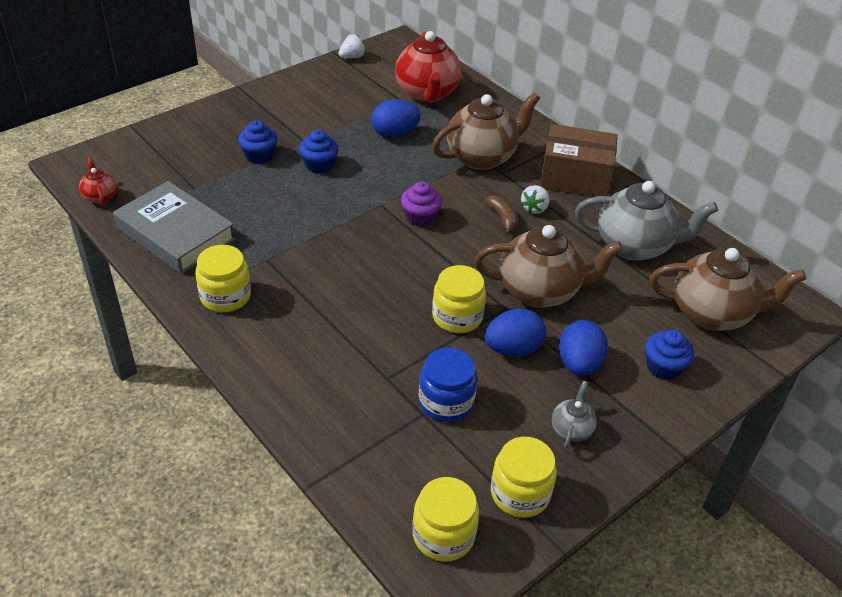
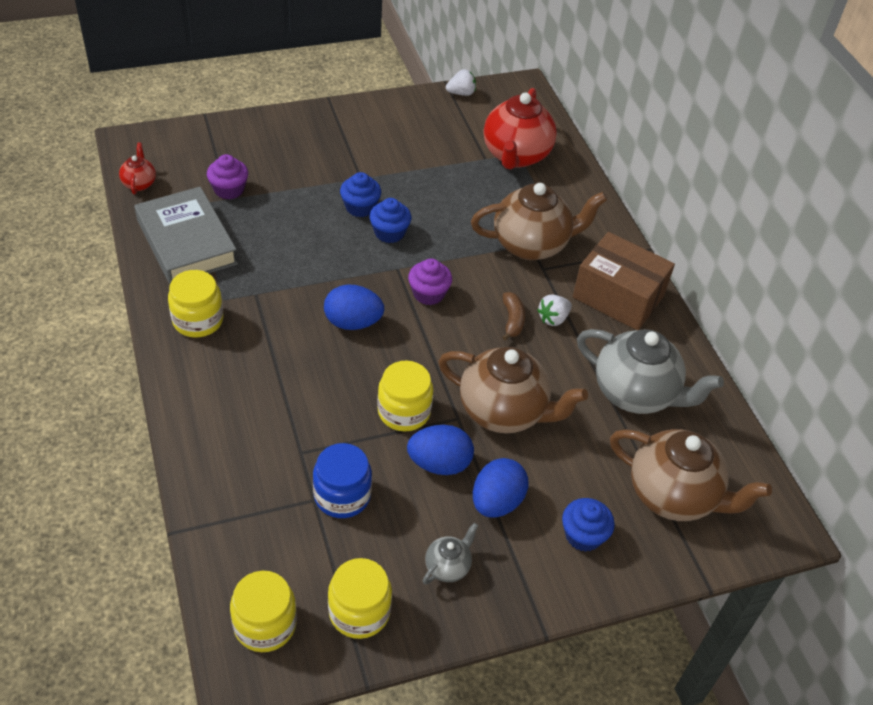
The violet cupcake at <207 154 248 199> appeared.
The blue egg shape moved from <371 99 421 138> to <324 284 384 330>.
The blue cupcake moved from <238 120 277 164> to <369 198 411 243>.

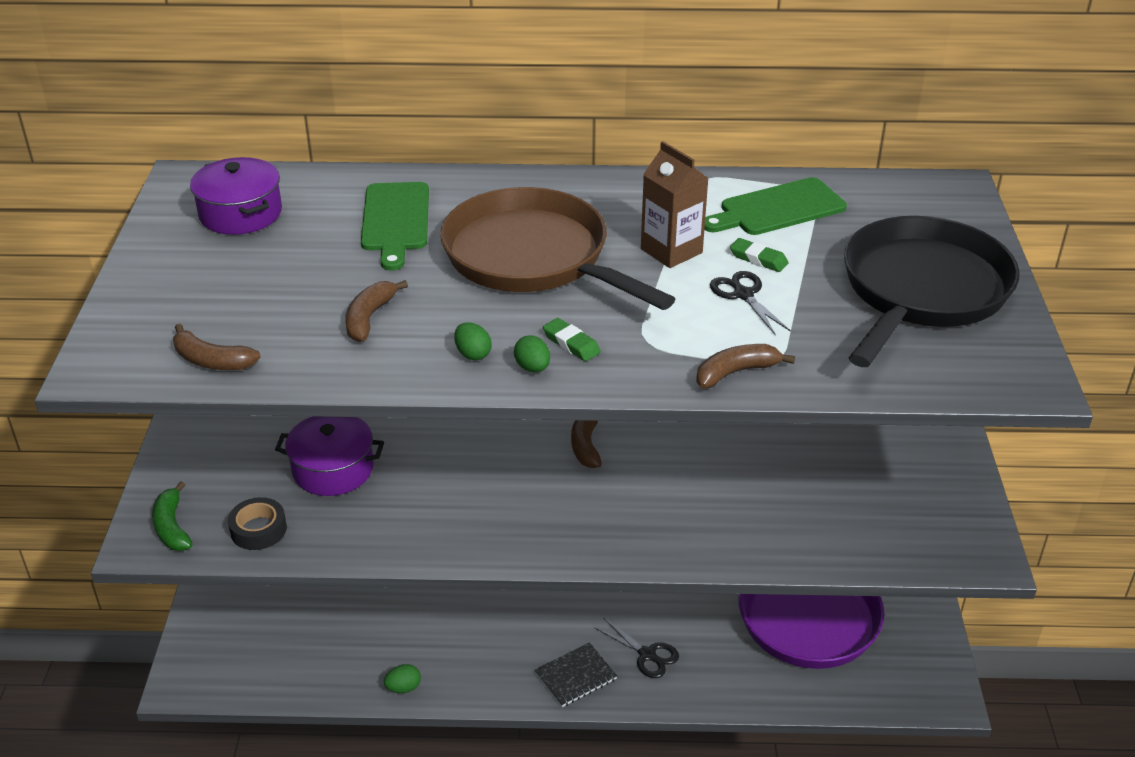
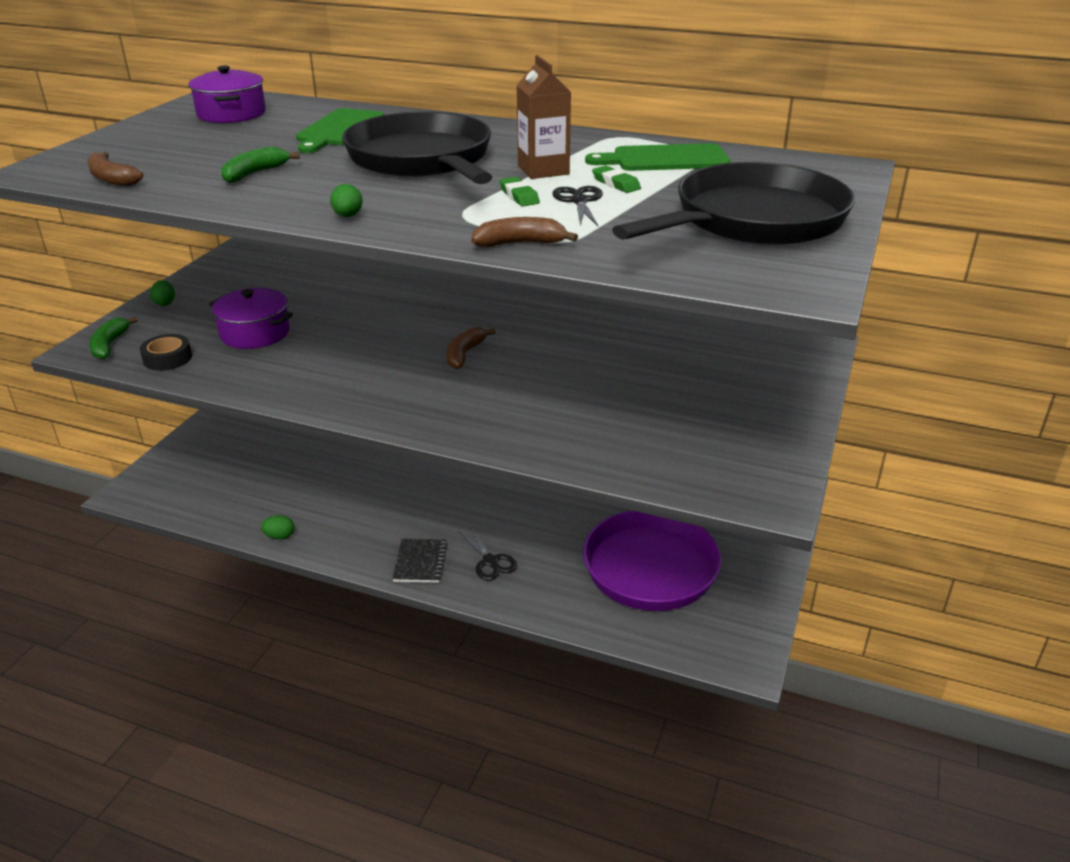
The emerald egg shape moved from <454 322 492 360> to <150 280 175 306>.
The brown banana fruit at <345 280 408 342> became the emerald banana fruit at <221 146 300 183>.
The brown pan at <440 187 675 310> became the jet-black pan at <342 111 492 184>.
The jet-black exercise book at <535 642 617 707> turned 75 degrees counterclockwise.
The emerald gum eraser moved from <543 318 601 361> to <500 177 540 207>.

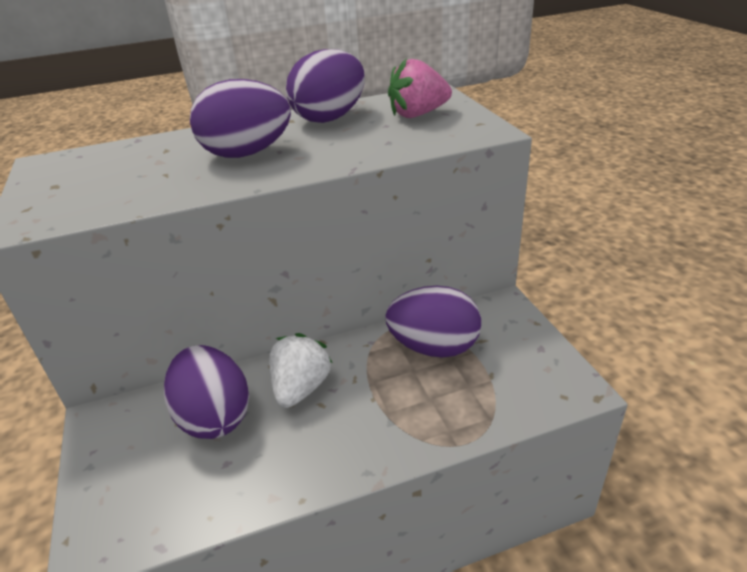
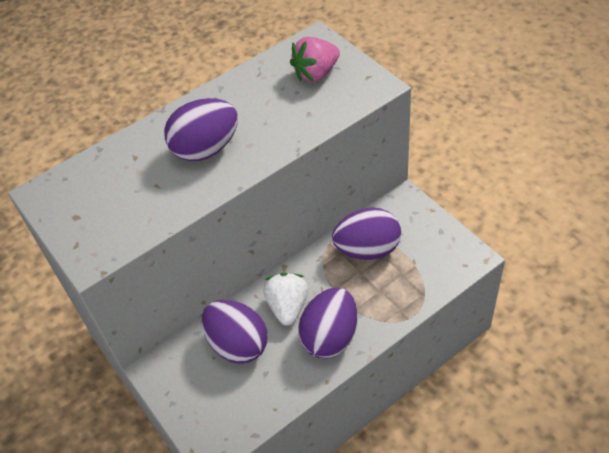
The violet egg shape moved from <286 49 365 123> to <298 288 358 358>.

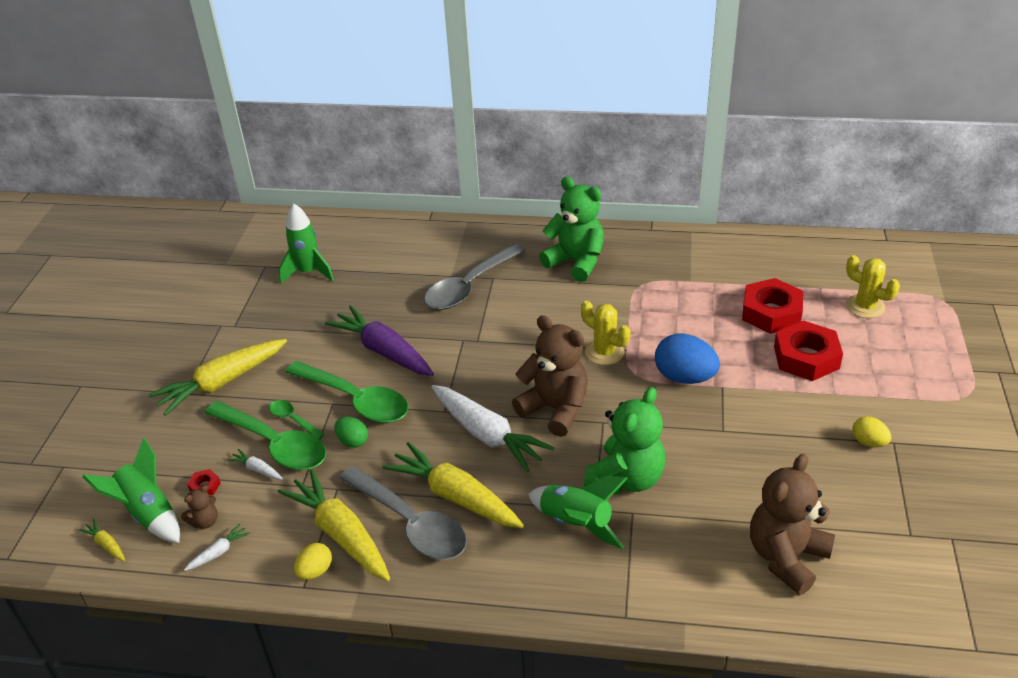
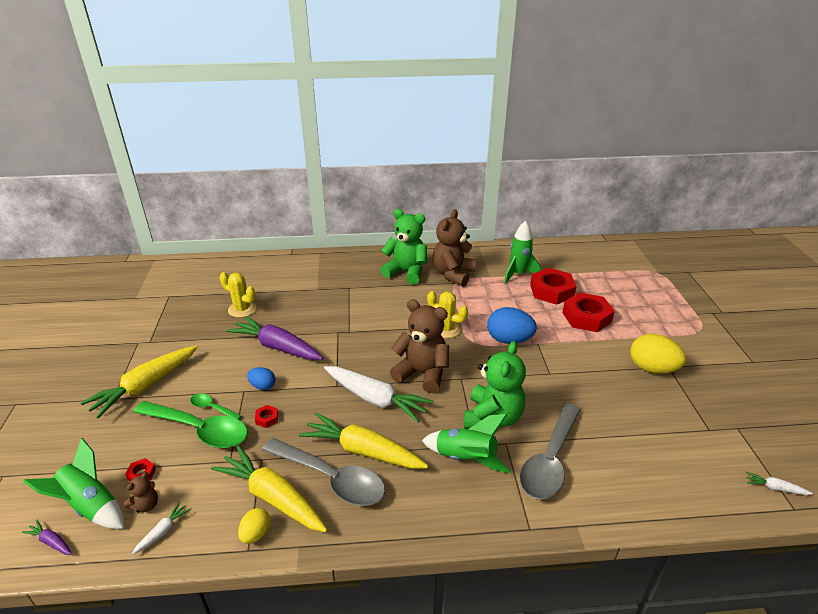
The yellow root vegetable at <78 519 125 561> became the violet root vegetable at <22 520 72 555>.
The yellow saguaro cactus moved from <846 255 900 318> to <220 272 256 318>.
The emerald teaspoon at <285 361 409 423> was replaced by the blue egg shape at <247 367 276 390>.
The emerald egg shape at <334 417 368 448> was replaced by the crimson nut at <255 405 278 428>.
The brown stuffed bear moved from <750 454 835 595> to <433 209 476 287>.
The emerald spaceship moved from <279 204 334 284> to <504 221 541 284>.
The grey teaspoon moved from <424 243 525 310> to <520 403 581 500>.
The yellow egg shape at <852 416 891 447> changed to 1.82 times the size.
The pure white root vegetable moved from <227 449 283 480> to <745 472 813 495>.

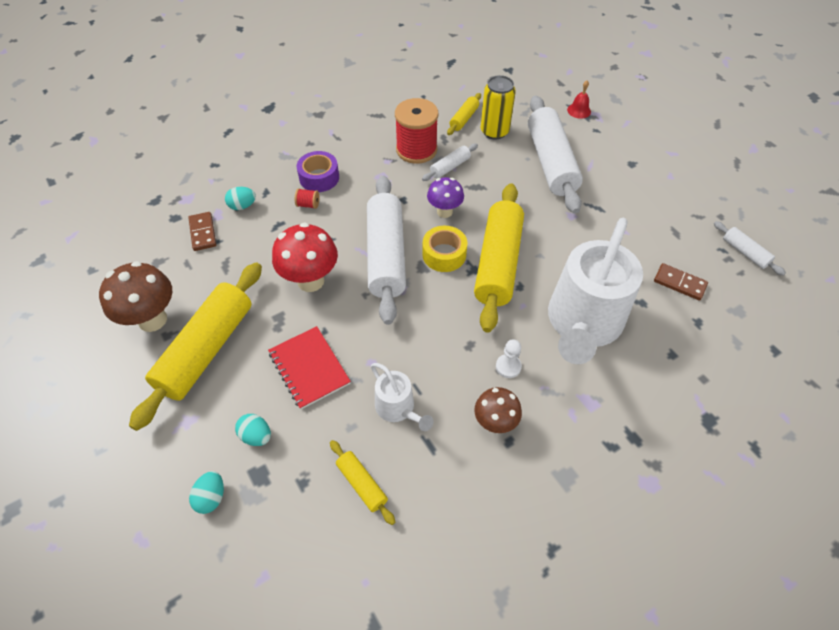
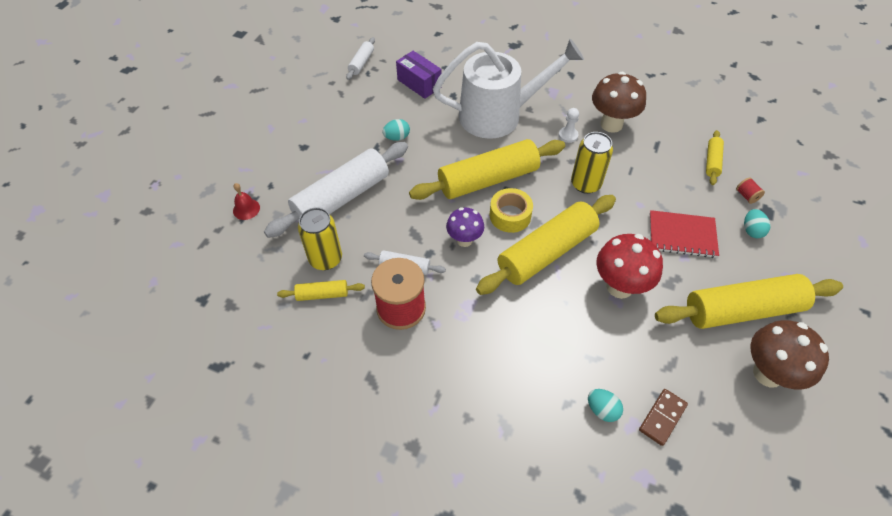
The teal egg shape moved from <189 471 224 514> to <382 119 410 141>.
The brown domino tile at <654 263 708 300> was replaced by the violet parcel at <396 51 441 99>.
The pure white pastry roller at <367 176 406 325> became the yellow pastry roller at <476 195 616 295>.
The yellow tin at <571 132 613 194> appeared.
The brown fungus at <474 387 522 433> changed to 1.58 times the size.
The crimson exercise book at <268 326 351 409> turned 75 degrees clockwise.
The crimson reel of thread moved from <295 188 319 209> to <736 177 765 204>.
The violet tape at <297 151 339 192> disappeared.
The pure white watering can at <371 363 434 431> disappeared.

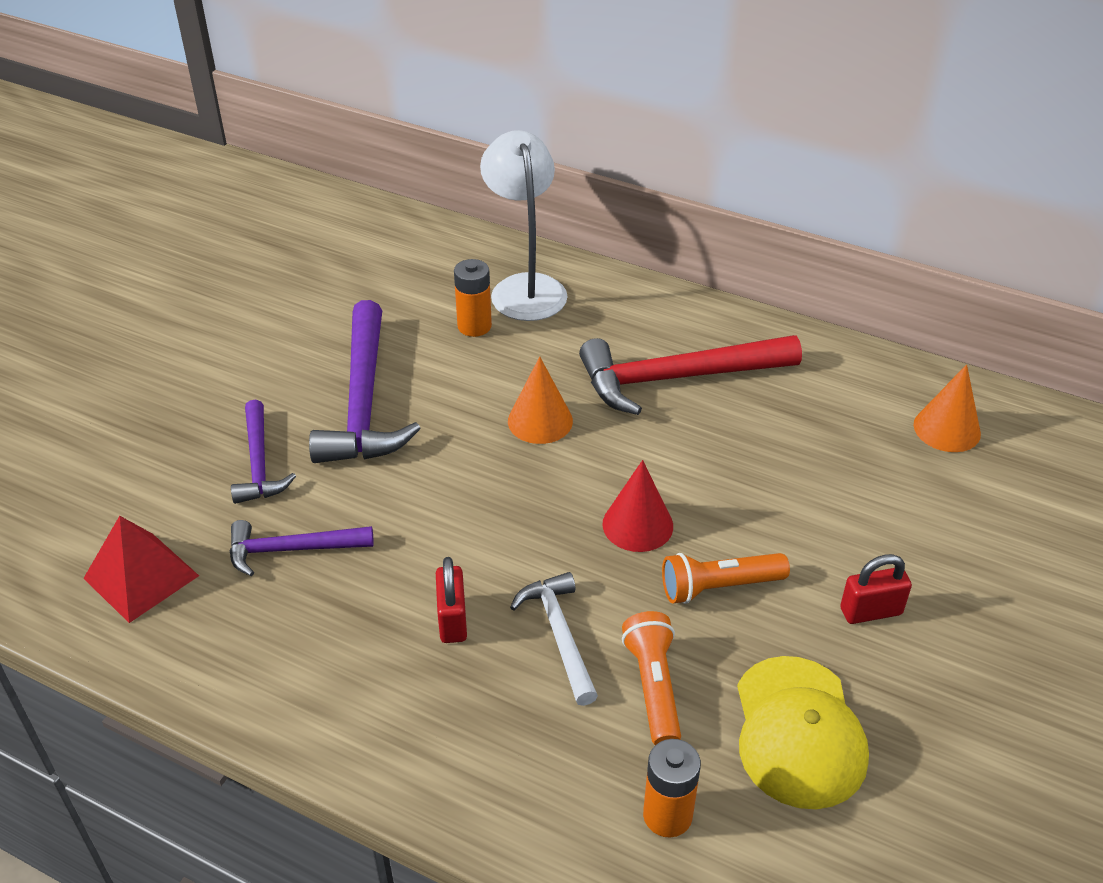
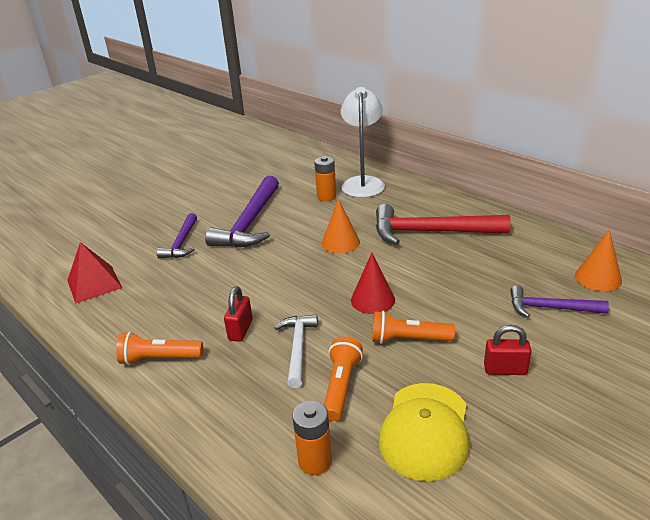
The orange-coloured flashlight at <116 332 203 365> appeared.
The violet carpenter's hammer moved from <230 520 374 576> to <510 285 609 318>.

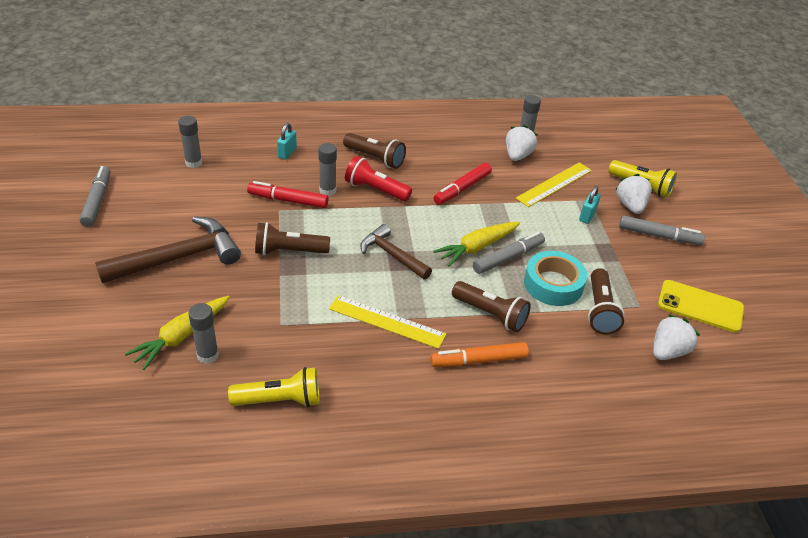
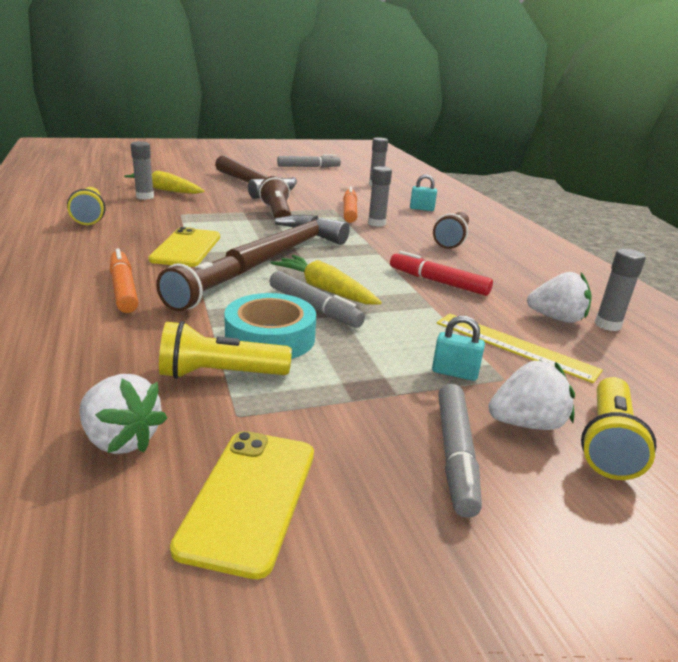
The yellow measuring stick at <329 295 446 349> was replaced by the yellow mobile phone at <148 227 220 267>.
The brown flashlight at <588 268 625 335> became the yellow flashlight at <159 321 292 379>.
The brown carpenter's hammer at <361 224 432 280> changed to 1.61 times the size.
The crimson marker at <247 181 328 208> became the orange-coloured marker at <343 186 357 223>.
The crimson flashlight at <345 156 412 202> disappeared.

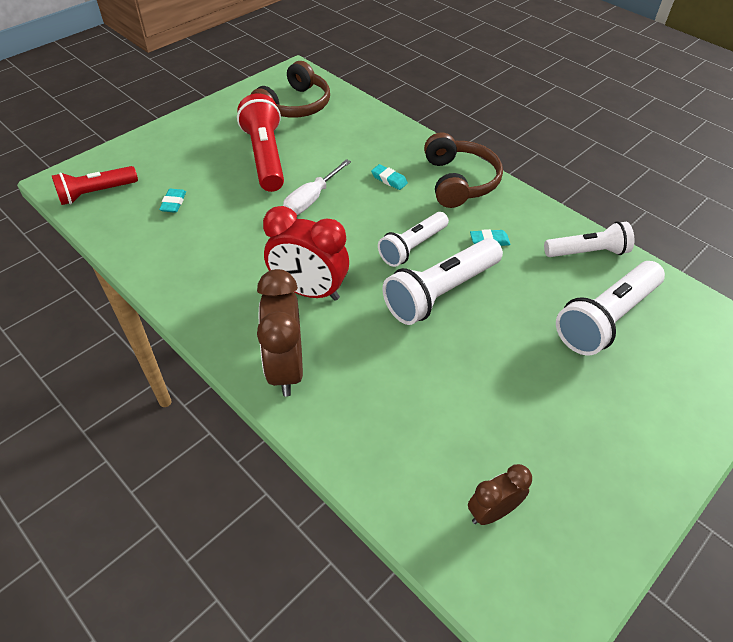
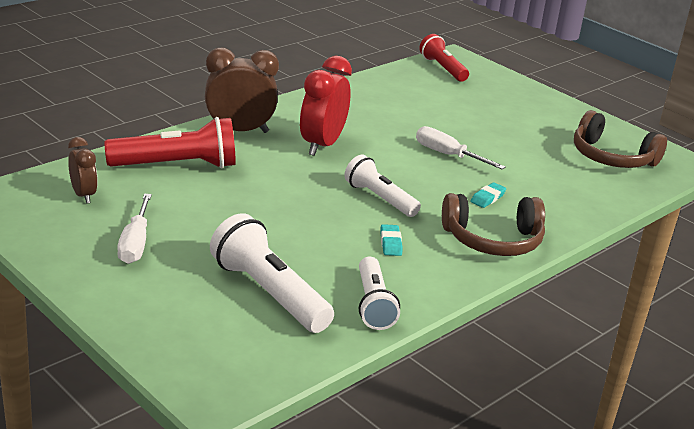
The crimson flashlight moved from <237 94 284 192> to <104 117 236 168>.
The pure white flat screwdriver at <117 194 152 264> appeared.
The teal gum eraser at <159 189 186 213> disappeared.
The pure white flashlight at <383 238 503 325> disappeared.

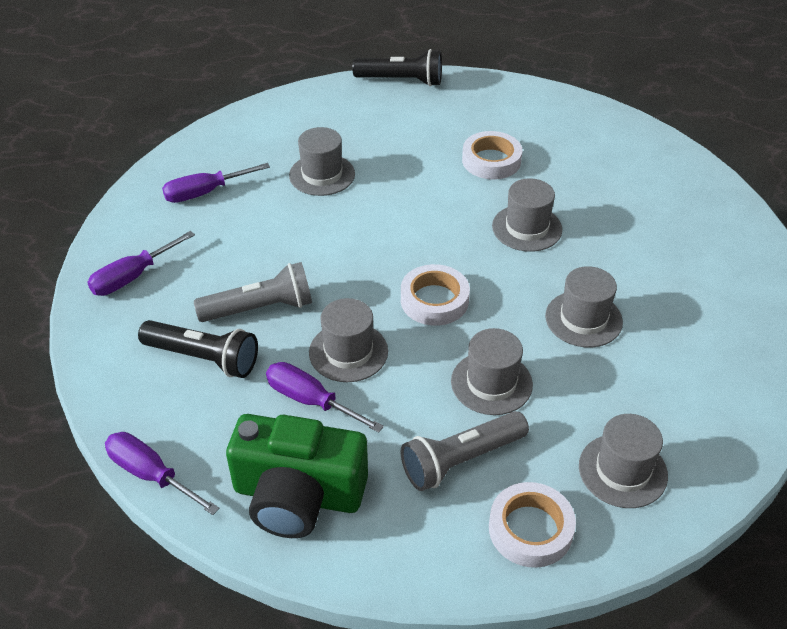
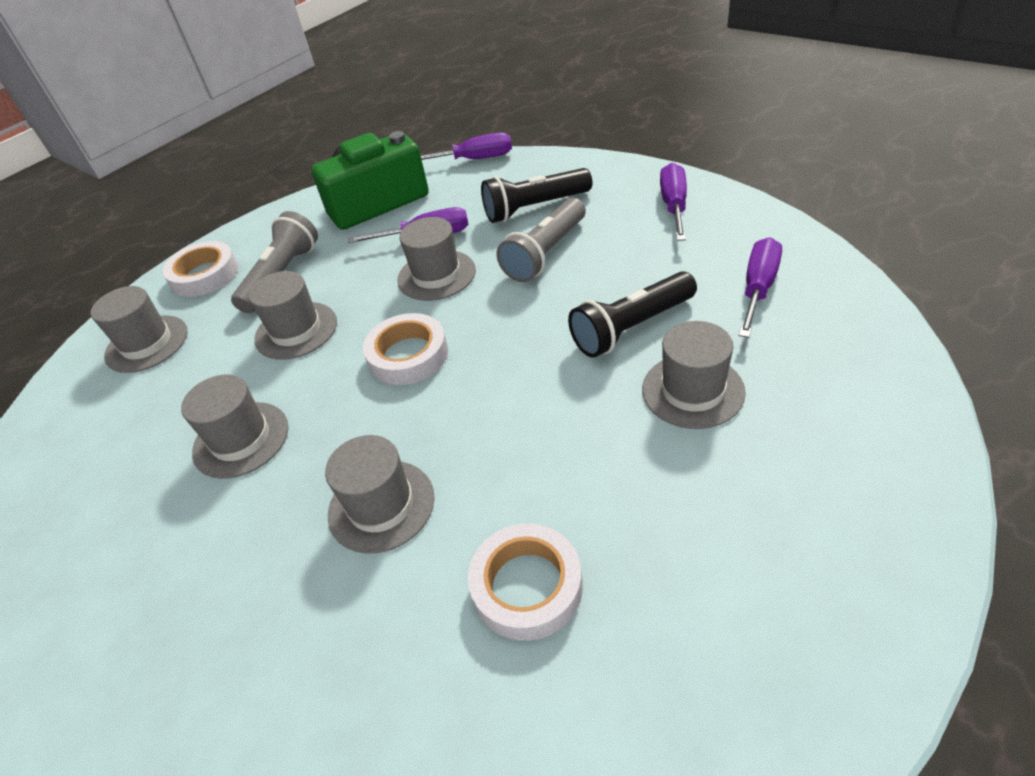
The jet-black flashlight moved from <352 49 442 86> to <568 271 697 358>.

